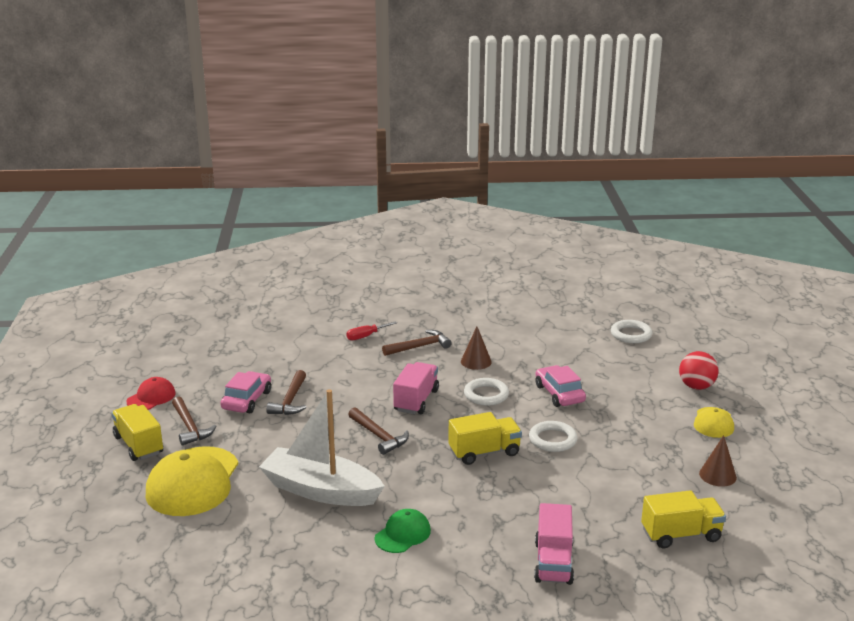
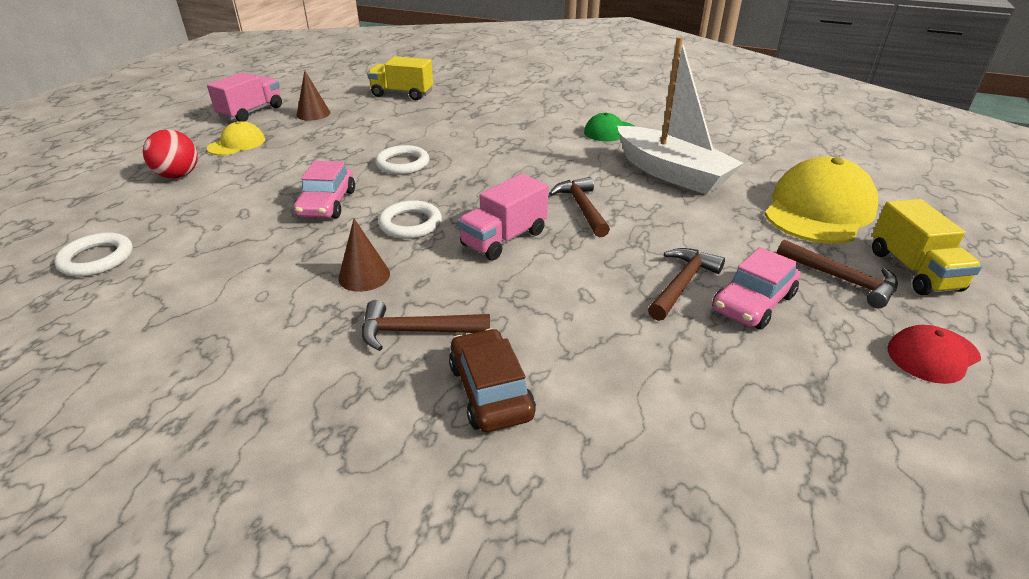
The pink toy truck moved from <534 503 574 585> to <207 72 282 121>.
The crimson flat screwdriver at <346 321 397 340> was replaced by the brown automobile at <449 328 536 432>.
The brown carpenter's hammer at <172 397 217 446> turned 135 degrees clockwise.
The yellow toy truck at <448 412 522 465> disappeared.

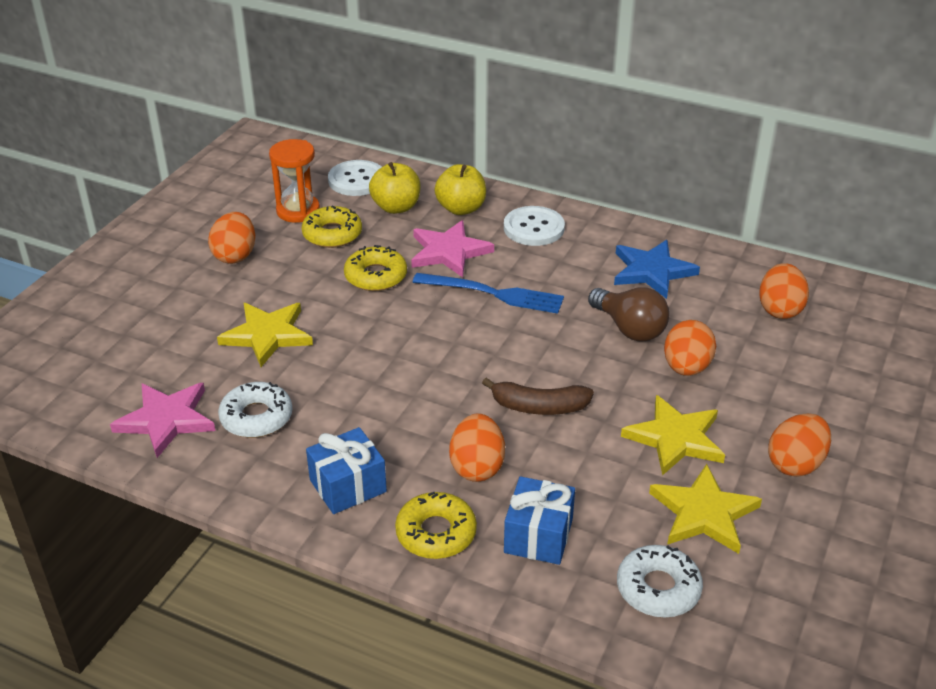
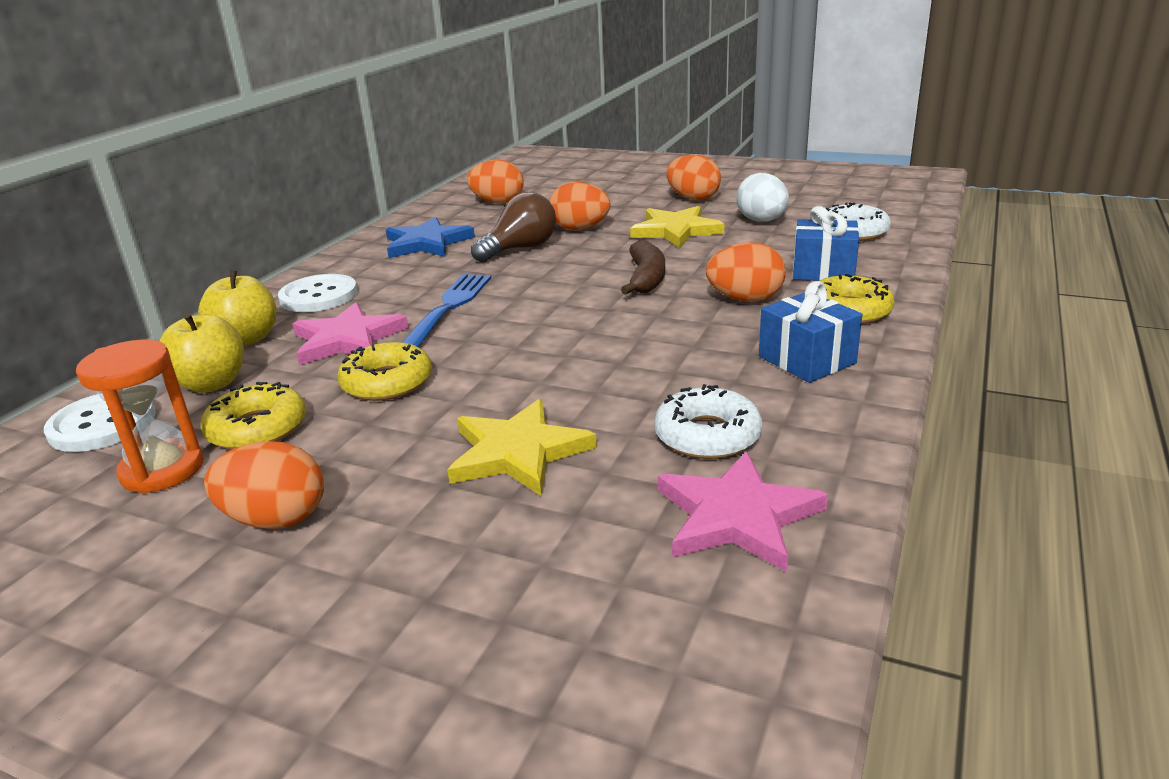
The yellow star shape at <649 464 762 554> was replaced by the pure white egg shape at <737 173 789 222>.

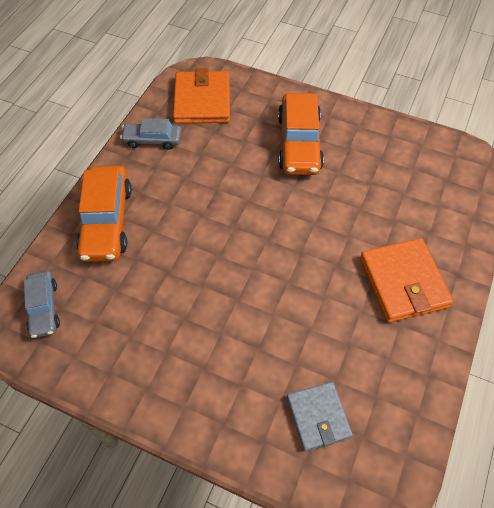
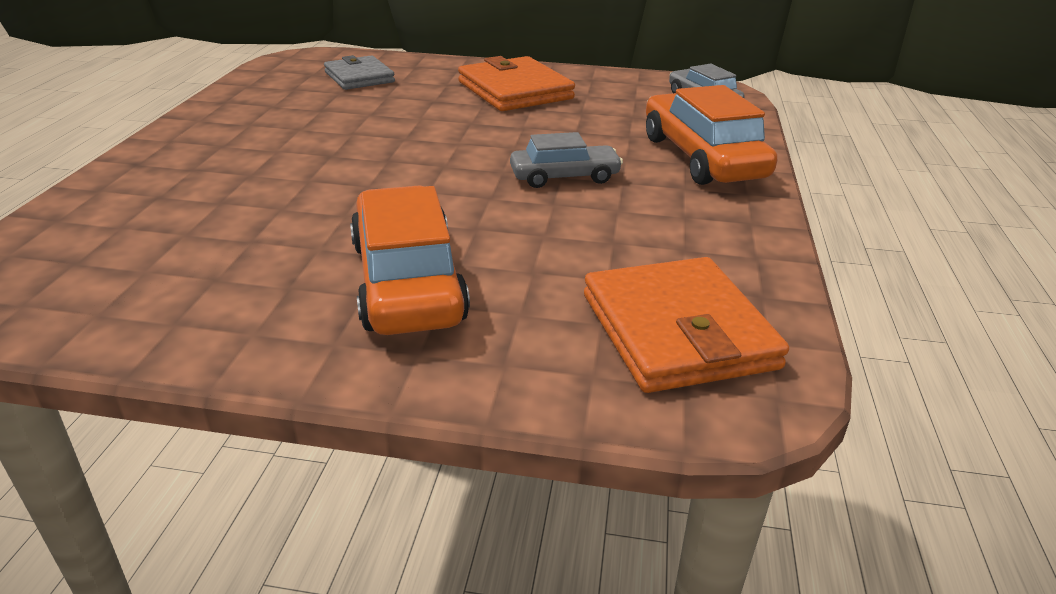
The orange-coloured card wallet moved from <360 238 454 323> to <458 56 575 111>.
The grey automobile moved from <120 118 182 150> to <510 132 623 188>.

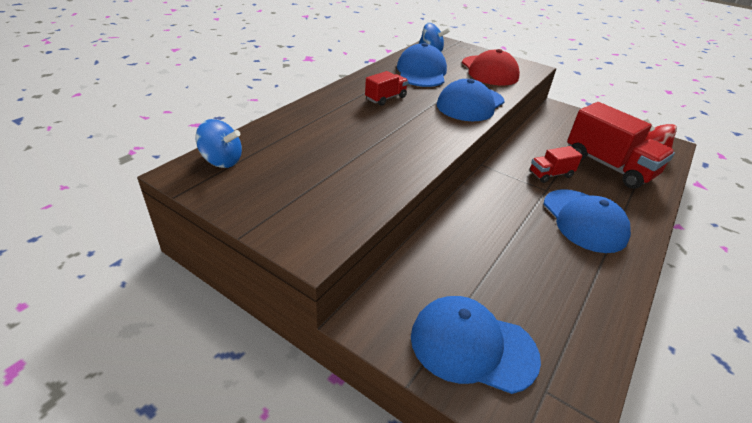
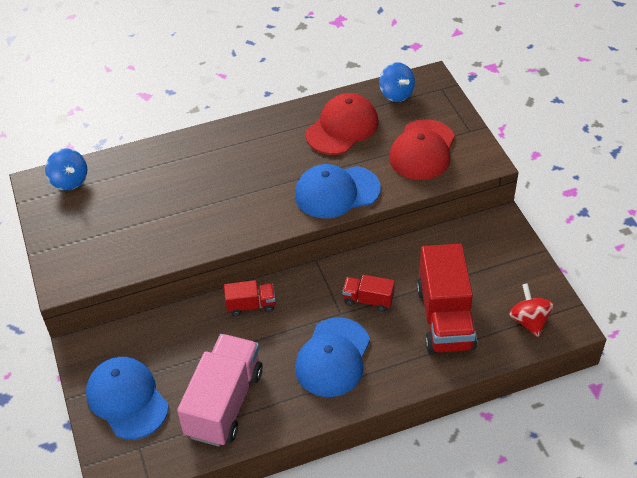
The pink toy truck at <177 334 263 447> appeared.
The crimson toy truck moved from <365 71 408 106> to <224 280 276 316>.
The blue baseball cap at <397 43 447 87> became the crimson baseball cap at <305 93 378 155>.

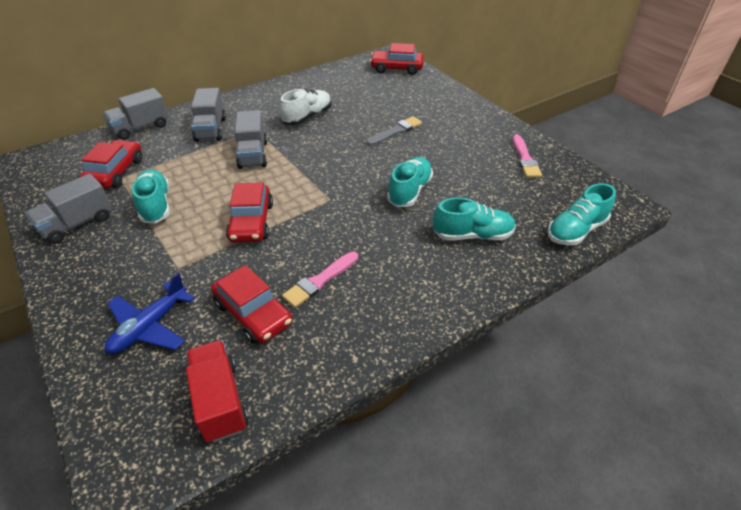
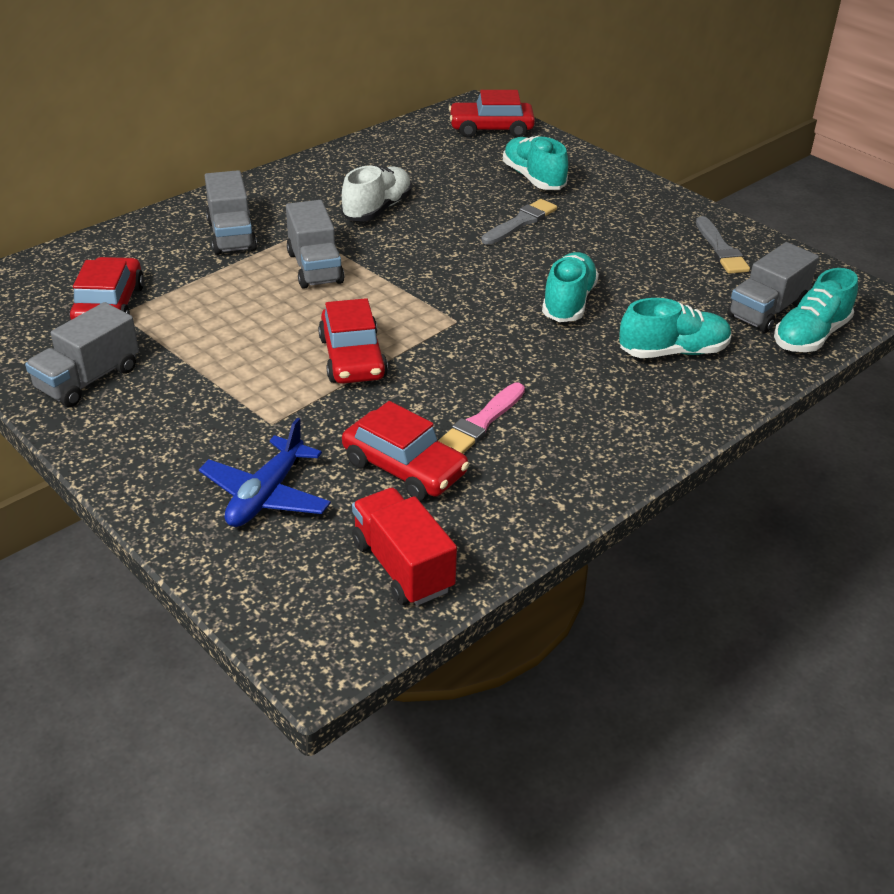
The teal lace-up shoe moved from <132 169 170 224> to <503 136 568 190>.
The pink paintbrush at <513 135 542 178> became the grey paintbrush at <696 216 750 274>.
The grey toy truck moved from <103 88 169 140> to <727 242 819 333>.

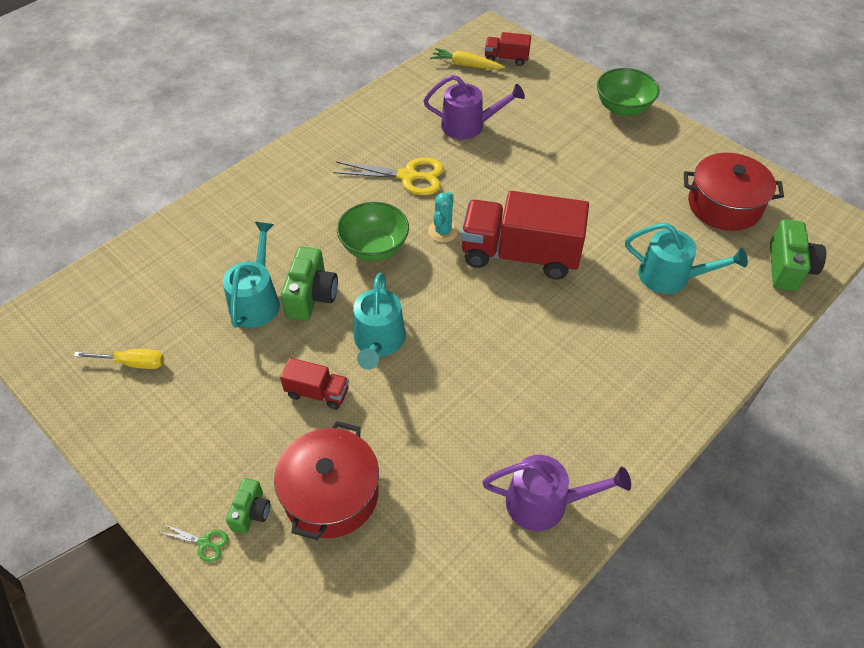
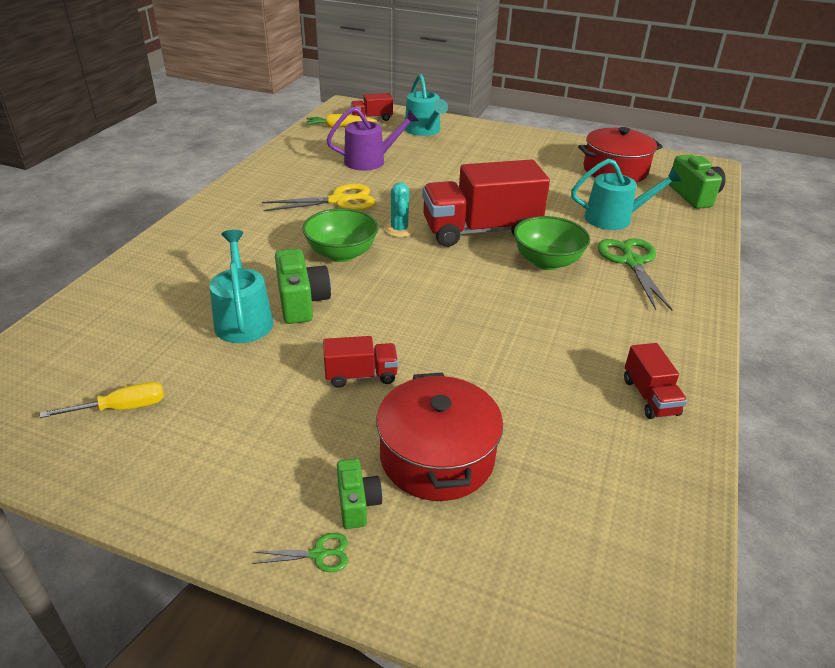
The teal watering can moved from <353 273 406 370> to <405 74 448 136>.
The emerald serving bowl moved from <597 68 659 116> to <514 216 590 270>.
The emerald scissors at <597 238 673 310> appeared.
The violet watering can at <482 455 631 531> was replaced by the crimson toy truck at <624 343 687 419>.

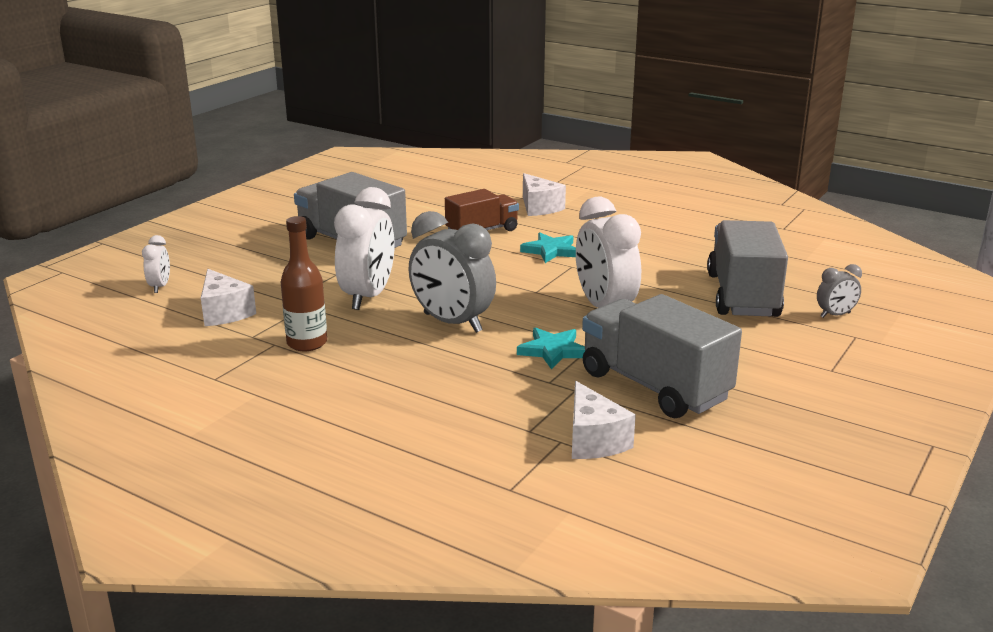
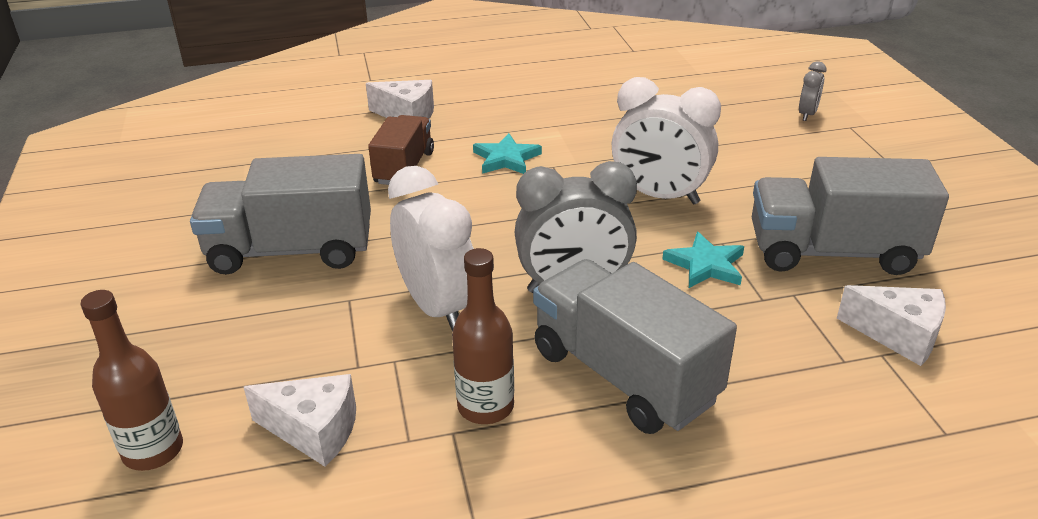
The pure white alarm clock at <142 235 170 293> was replaced by the brown drink bottle at <80 290 183 471>.
The grey toy truck moved from <707 220 788 317> to <533 259 737 434>.

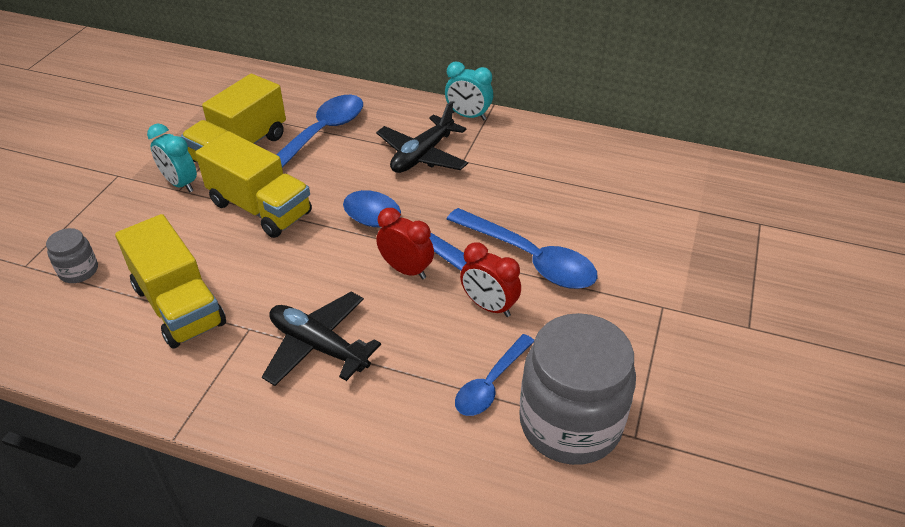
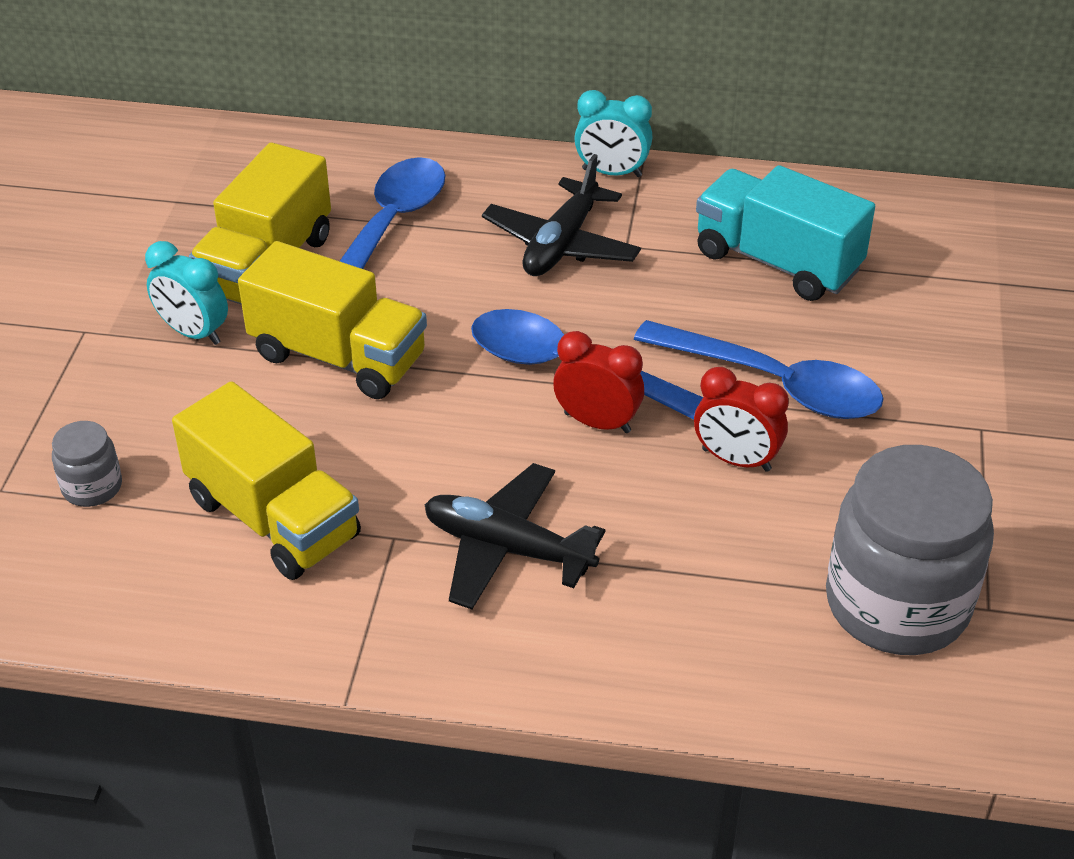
The teal toy truck at <696 165 875 301> appeared.
The blue teaspoon at <455 334 534 416> disappeared.

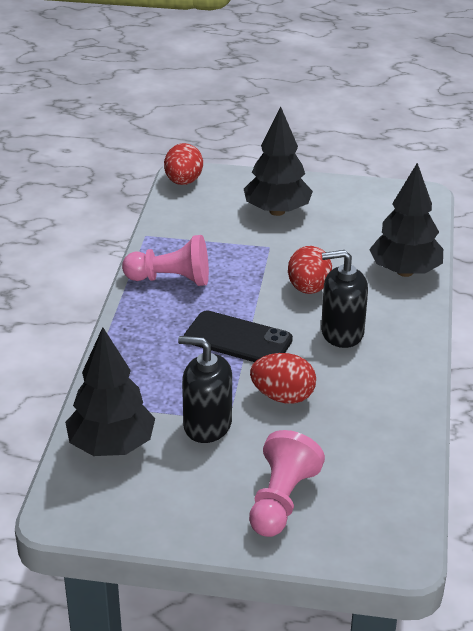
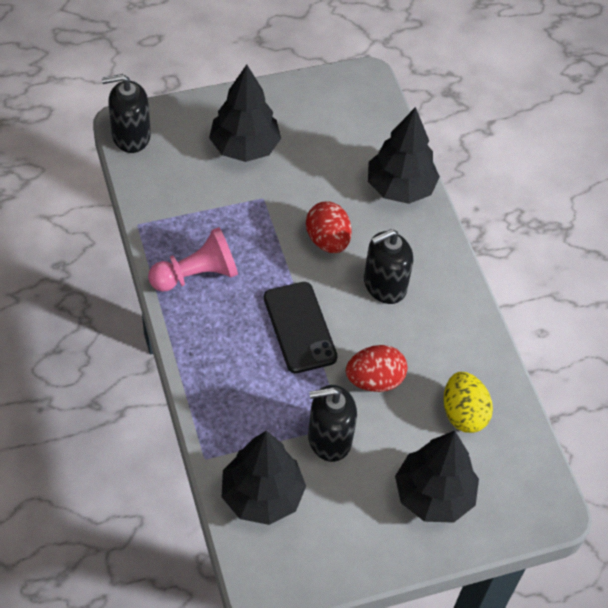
The crimson egg shape at <164 143 203 185> was replaced by the jet-black soap pump at <102 74 151 153>.
The jet-black mobile phone at <184 311 293 362> turned 75 degrees clockwise.
The pink game pawn at <249 430 325 537> was replaced by the jet-black tree at <395 431 479 523>.
The yellow egg shape at <444 372 493 433> appeared.

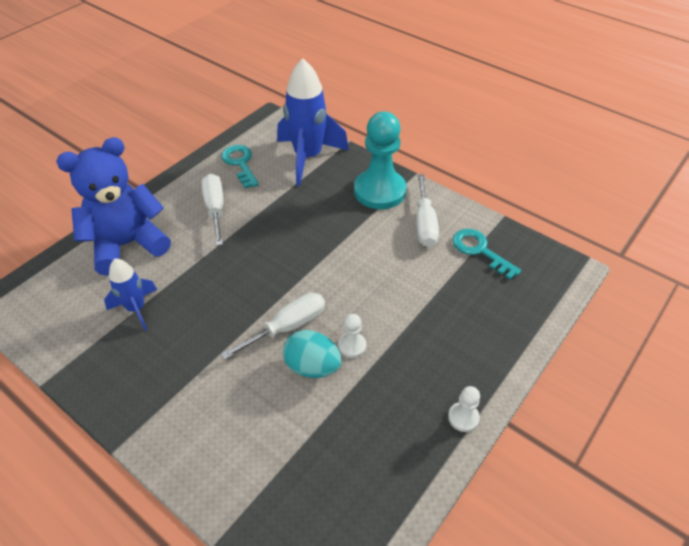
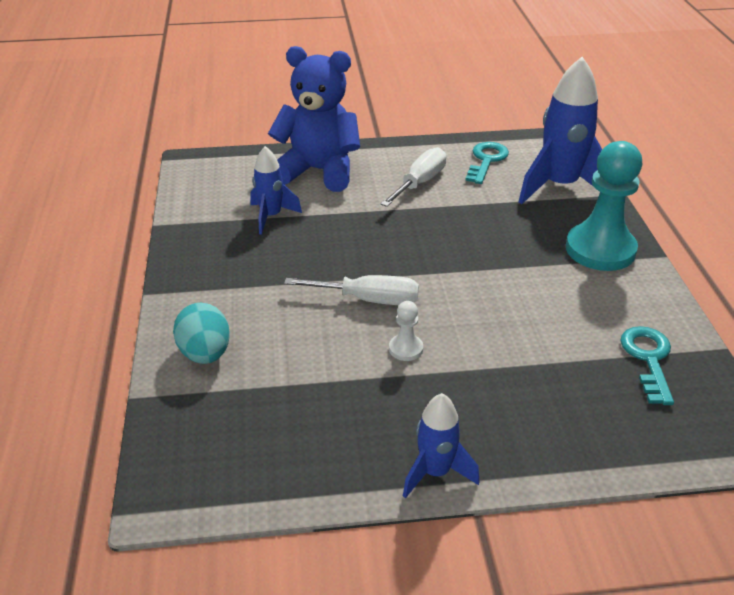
The teal egg shape moved from <283 330 342 378> to <173 303 230 364>.
The pure white game pawn at <448 386 480 432> was replaced by the blue spaceship at <403 393 479 498>.
The pure white flat screwdriver at <416 174 439 247> disappeared.

